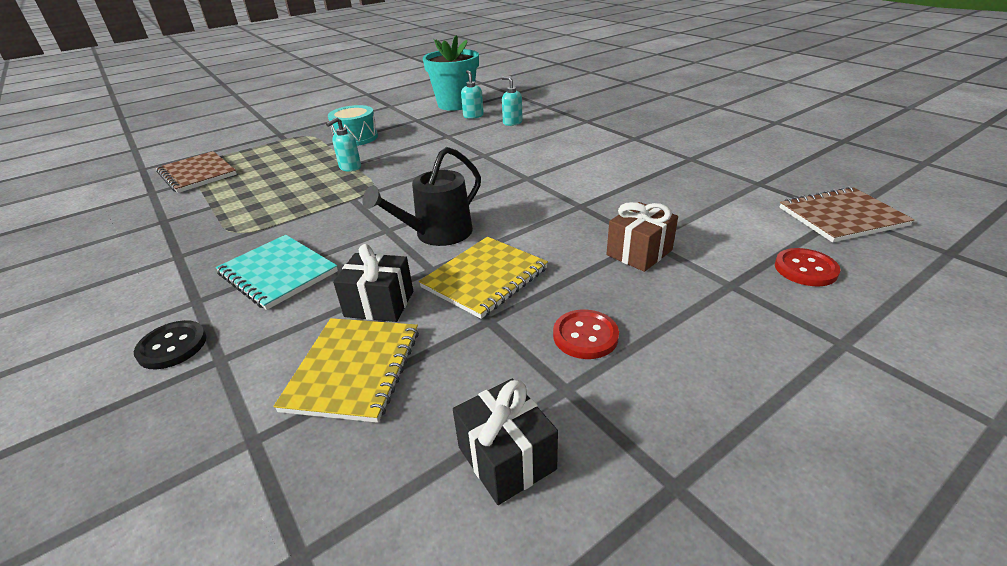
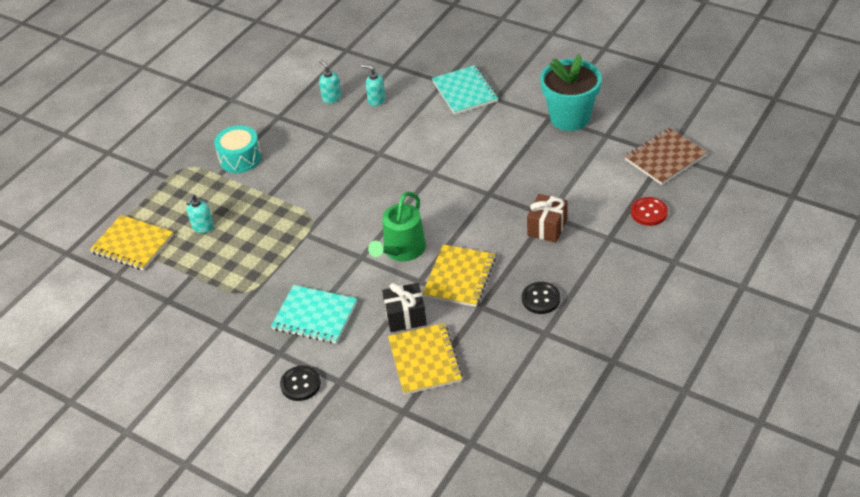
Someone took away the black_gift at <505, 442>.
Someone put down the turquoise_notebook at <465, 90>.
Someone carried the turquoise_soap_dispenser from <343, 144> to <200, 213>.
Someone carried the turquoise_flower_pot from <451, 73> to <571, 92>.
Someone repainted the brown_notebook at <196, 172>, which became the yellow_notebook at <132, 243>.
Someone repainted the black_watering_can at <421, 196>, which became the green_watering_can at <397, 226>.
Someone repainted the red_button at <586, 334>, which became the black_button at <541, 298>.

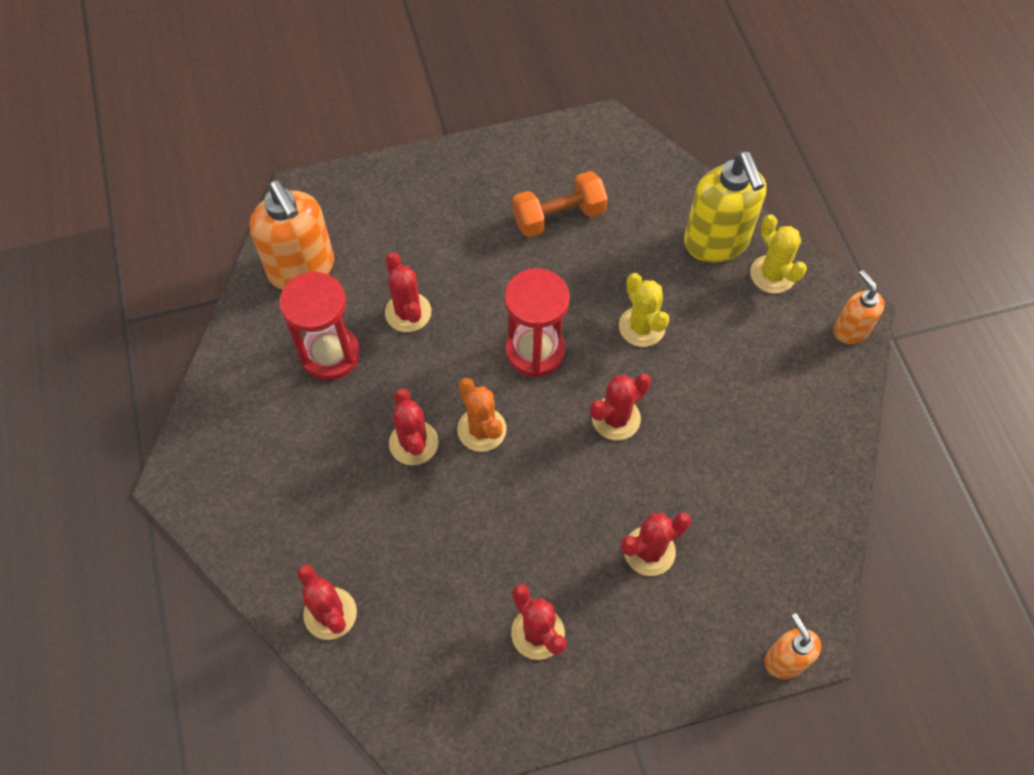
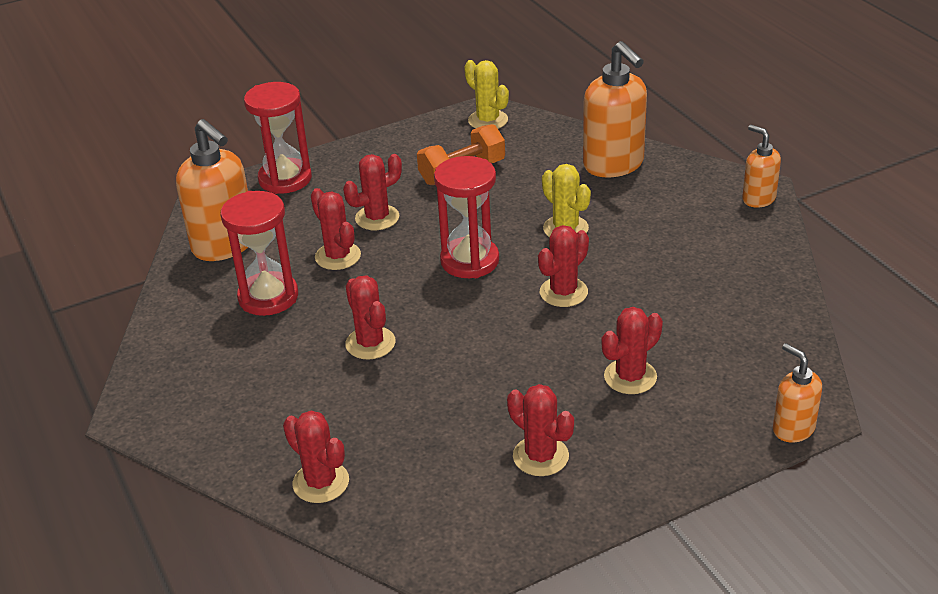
Someone took away the orange_cactus at <482, 415>.
Someone put down the red_hourglass at <278, 138>.
Someone put down the red_cactus at <372, 192>.
Someone carried the yellow_cactus from <778, 254> to <486, 94>.
Someone repainted the yellow_soap_dispenser at <725, 207>, which became the orange_soap_dispenser at <615, 109>.

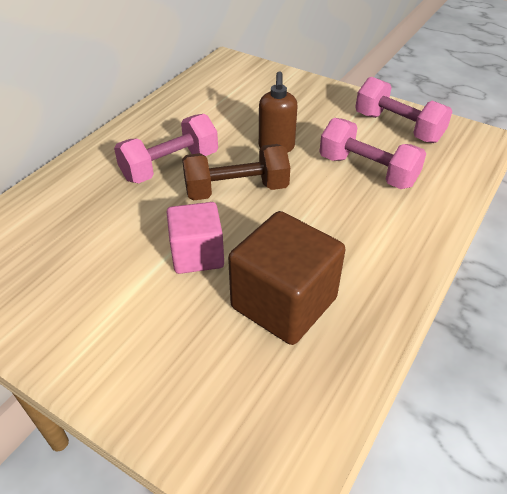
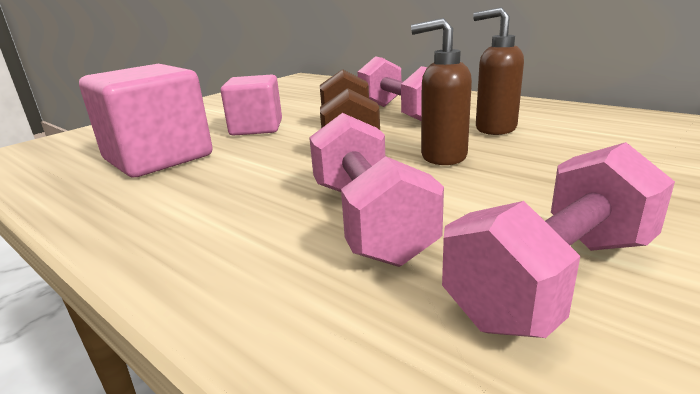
Someone put down the brown_soap_dispenser at <498, 71>.
Someone repainted the brown_cube at <286, 278>, which became the pink_cube at <146, 120>.
Someone rotated the pink_dumbbell at <372, 153> by 60 degrees counterclockwise.

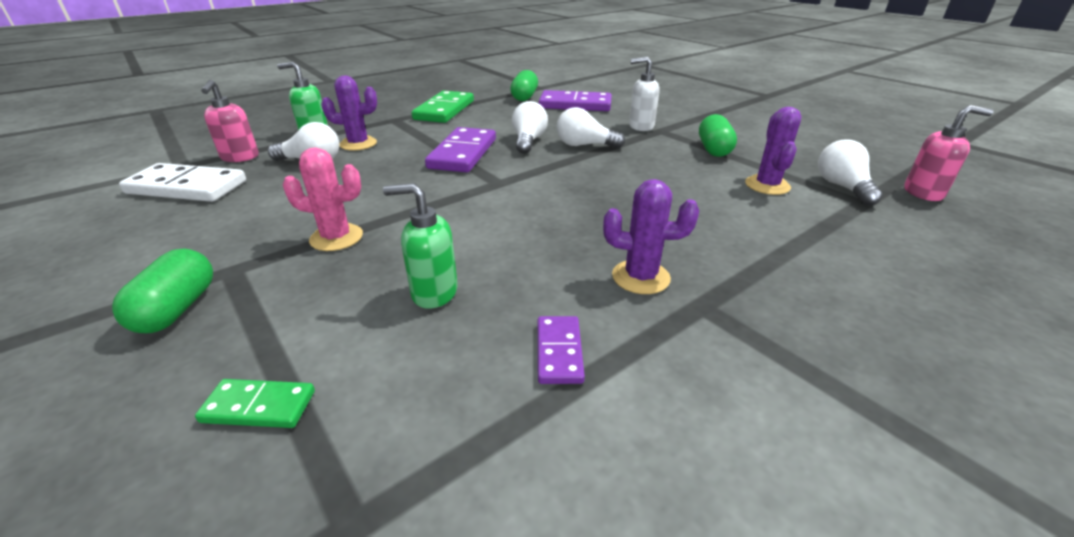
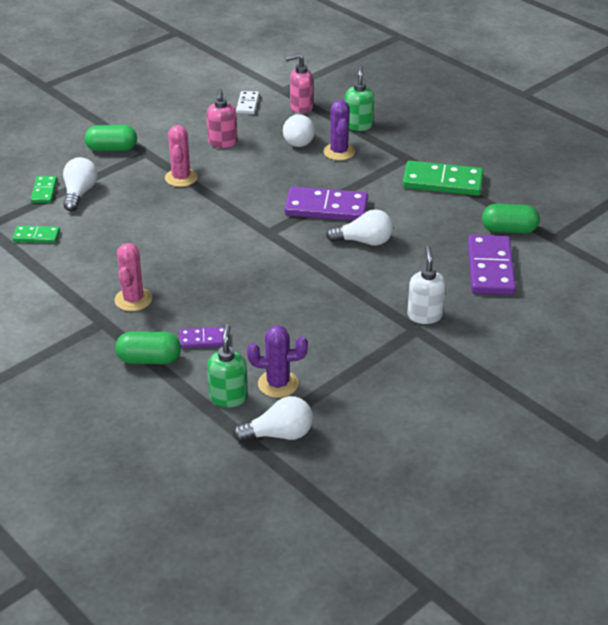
Someone put down the green_domino at <36, 234>.
Someone carried the green_soap_dispenser from <420, 246> to <227, 365>.
Someone carried the purple_domino from <561, 350> to <201, 337>.
Someone carried the white_light_bulb from <590, 127> to <80, 184>.
Someone carried the green_capsule from <718, 135> to <148, 347>.
Someone carried the pink_soap_dispenser from <949, 153> to <222, 118>.
Someone repainted the purple_cactus at <651, 236>, which became the pink_cactus at <133, 277>.
Someone scaled the white_domino at <182, 182> by 0.53.

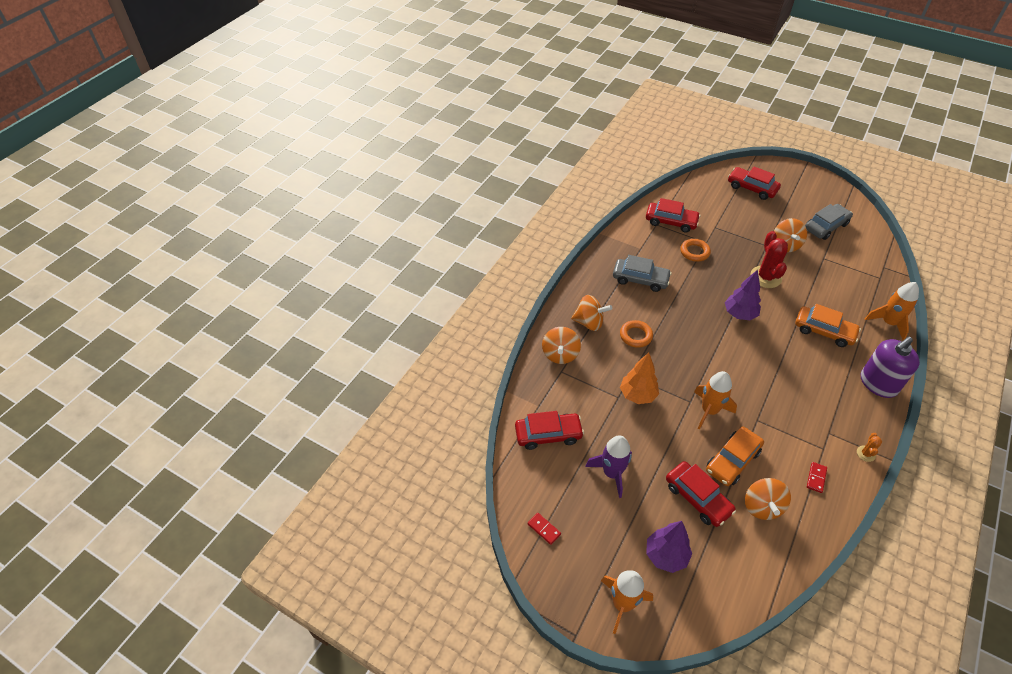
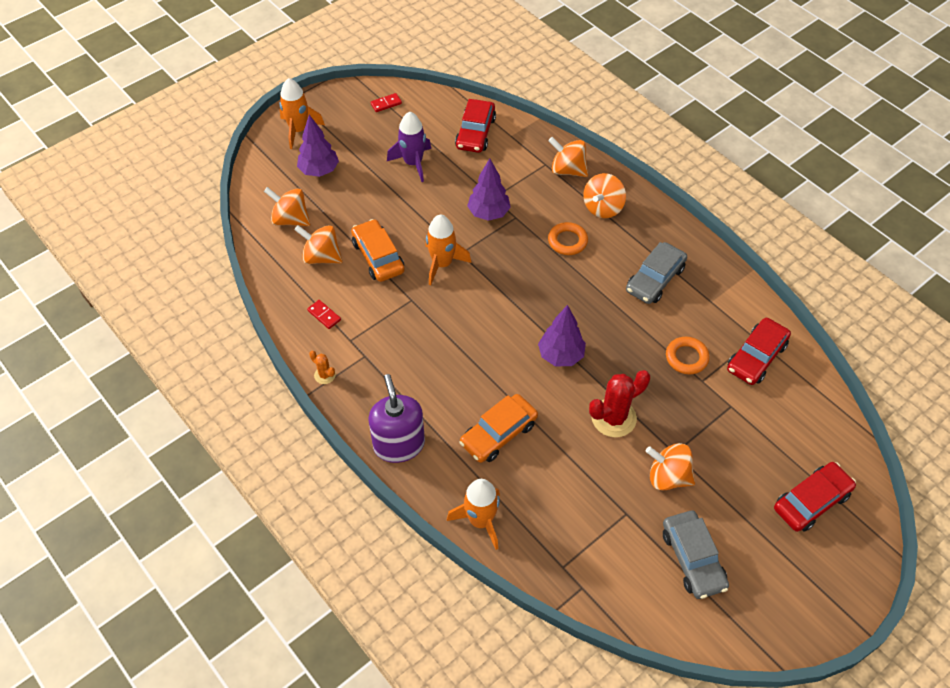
Someone took away the red_car at <701, 494>.
Someone put down the orange_spinning_top at <287, 206>.
Someone repainted the orange_tree at <639, 378>, which became the purple_tree at <489, 189>.
Someone rotated the red_cactus at <769, 259> by 45 degrees counterclockwise.

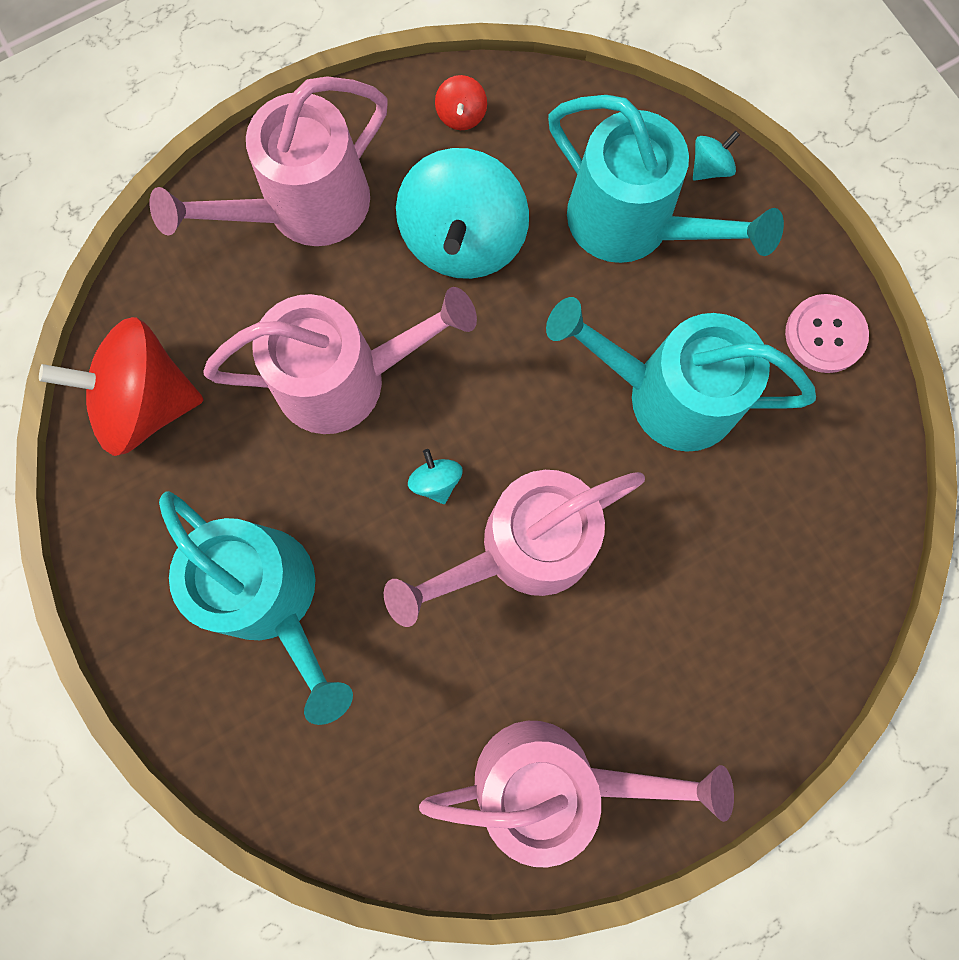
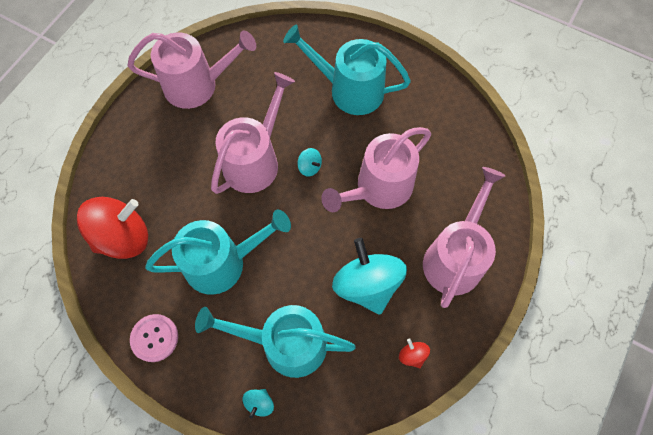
Someone carried the red_spinning_top from <121, 386> to <112, 228>.
Someone rotated the pink_watering_can at <576, 794> by 150 degrees counterclockwise.

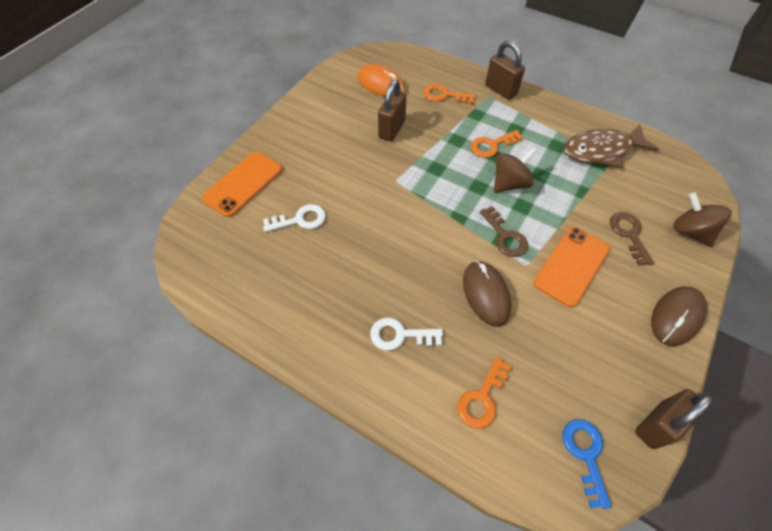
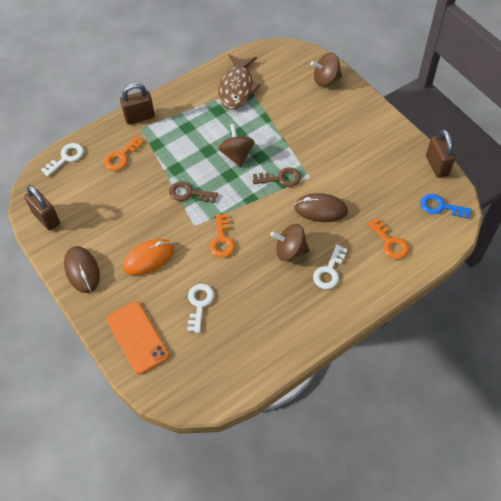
Someone took away the orange_phone at <571, 267>.
Someone put down the white_key at <62, 160>.
Someone put down the brown_spinning_top at <289, 242>.
Someone carried the orange_mouse from <381, 80> to <148, 257>.
Someone carried the brown_padlock from <392, 111> to <42, 208>.
Someone carried the orange_key from <497, 144> to <222, 236>.
Someone carried the brown_key from <632, 239> to <193, 192>.
Someone carried the brown_mouse from <679, 316> to <82, 269>.

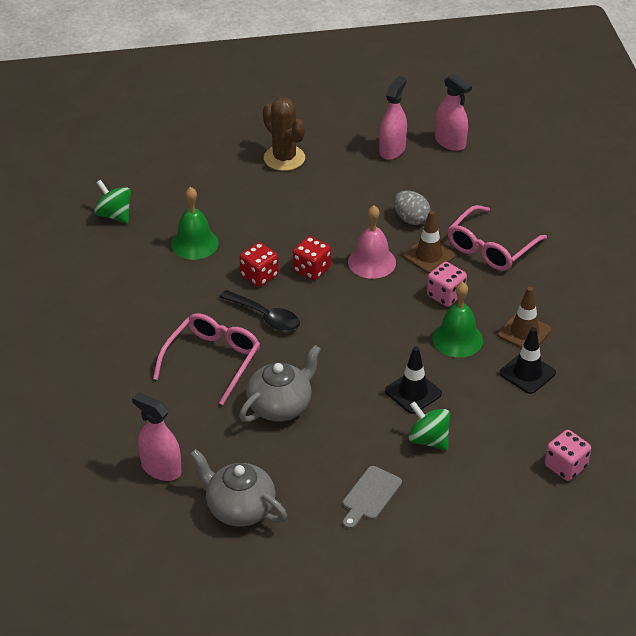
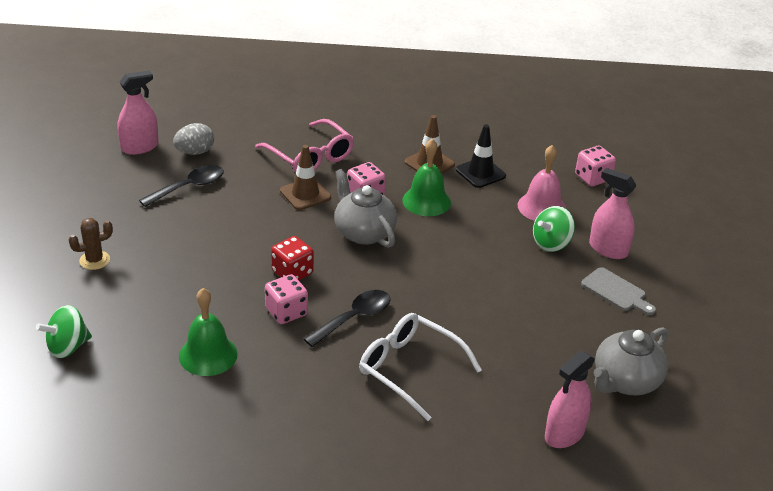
Someone took away the black_traffic_cone at <413, 380>.
Someone put down the black_spoon at <181, 186>.
Someone carried the green_spinning_top from <112, 201> to <64, 331>.
Someone carried the grey_teapot from <280, 383> to <365, 208>.
Someone carried the pink_bell from <372, 242> to <542, 183>.
Someone carried the pink_spray_bottle from <393, 118> to <613, 213>.
Someone carried the grey_egg from <412, 208> to <193, 139>.
Someone repainted the pink_glasses at <206, 359>, which became the white_glasses at <420, 367>.
Someone repainted the red_dice at <259, 264>, which became the pink_dice at <286, 299>.
Someone scaled the brown_cactus at <284, 134> by 0.60.

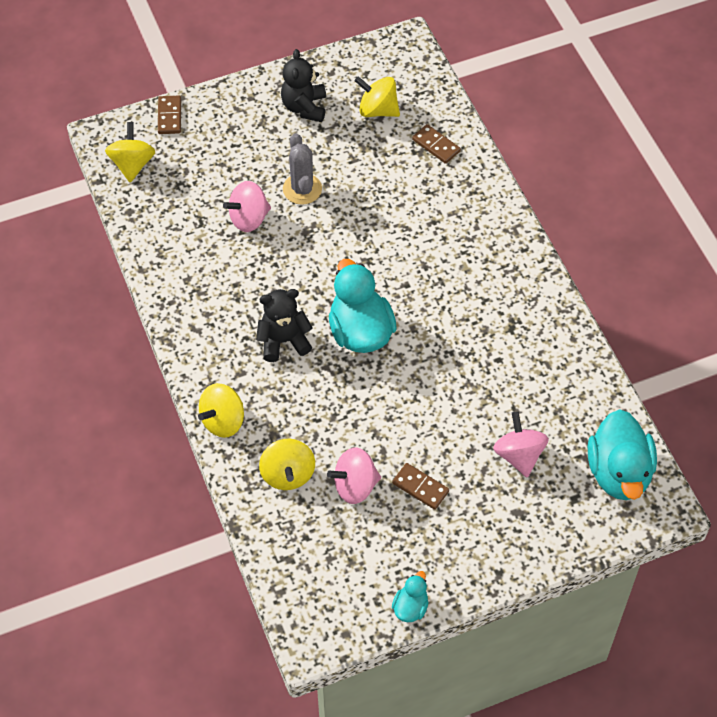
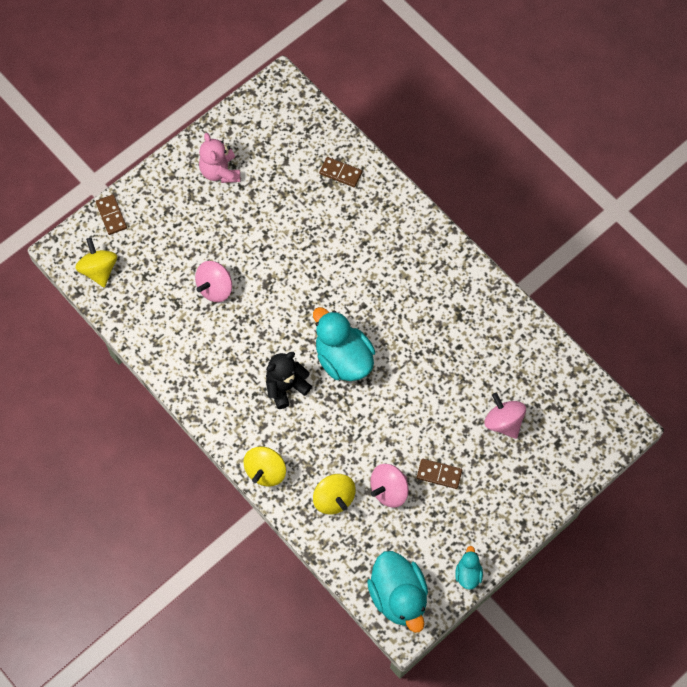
Someone took away the grey_cactus at <302, 169>.
Someone took away the yellow_spinning_top at <377, 96>.
Someone carried the turquoise_duck from <622, 455> to <397, 592>.
Someone repainted the black_teddy_bear at <303, 85>, which became the pink_teddy_bear at <219, 158>.

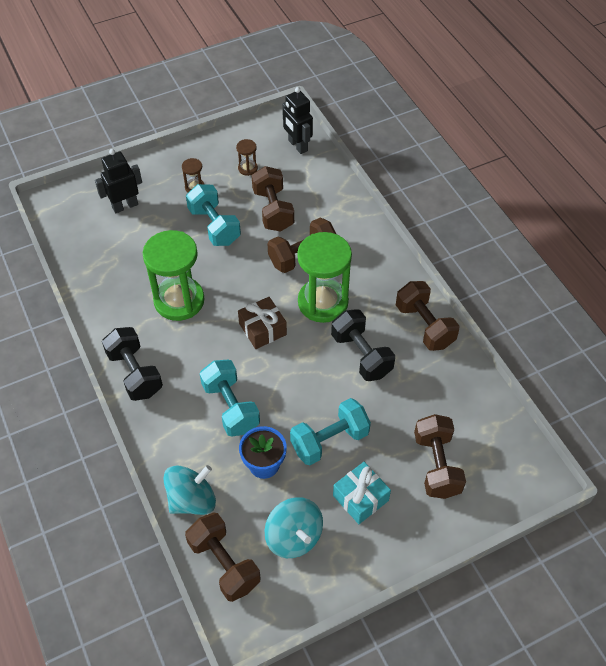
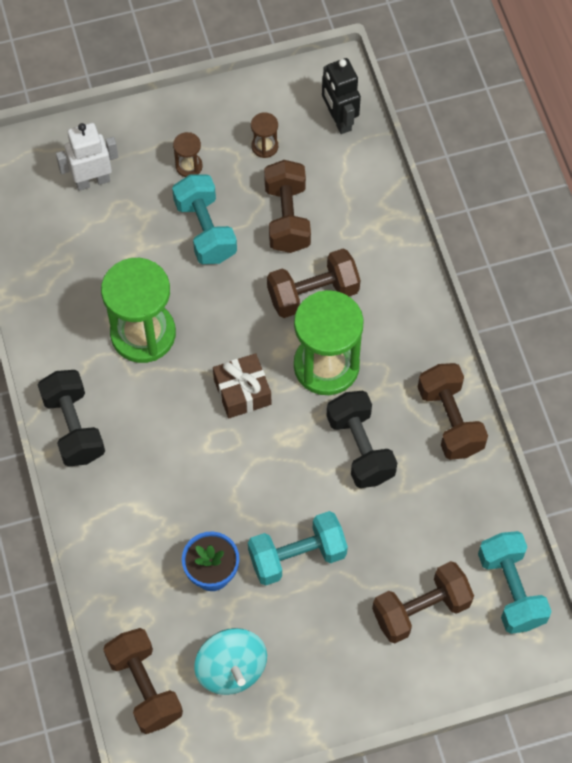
Someone took away the turquoise_spinning_top at <189, 490>.
Someone took away the turquoise_gift at <362, 493>.
Someone carried the turquoise_dumbbell from <230, 398> to <515, 582>.
Someone repainted the black_robot at <118, 181>, which became the white_robot at <87, 157>.
Someone rotated the brown_dumbbell at <440, 456> by 60 degrees clockwise.

